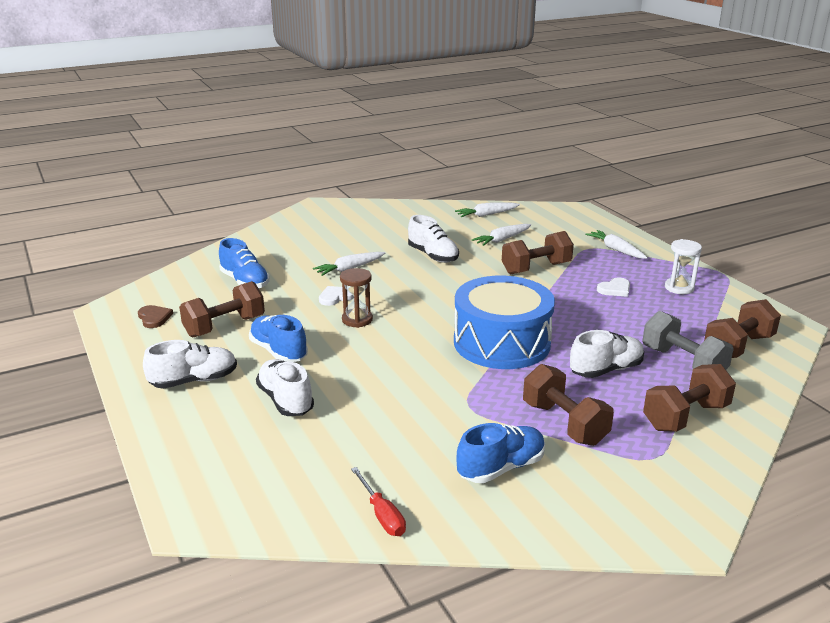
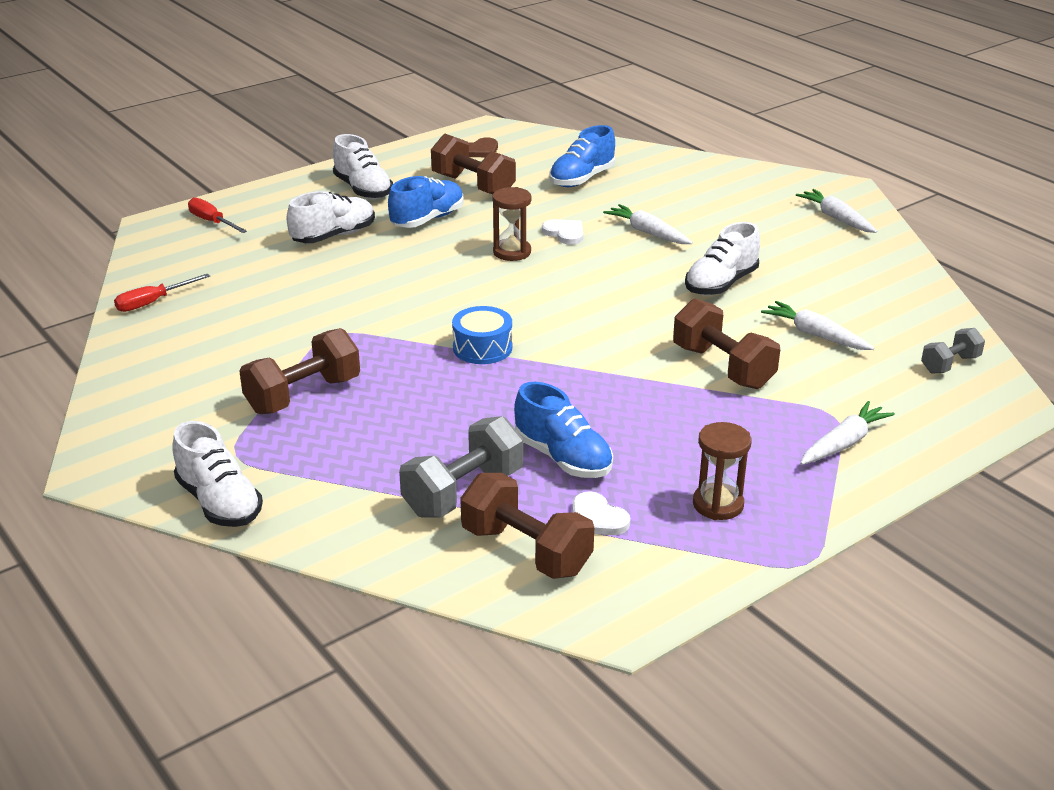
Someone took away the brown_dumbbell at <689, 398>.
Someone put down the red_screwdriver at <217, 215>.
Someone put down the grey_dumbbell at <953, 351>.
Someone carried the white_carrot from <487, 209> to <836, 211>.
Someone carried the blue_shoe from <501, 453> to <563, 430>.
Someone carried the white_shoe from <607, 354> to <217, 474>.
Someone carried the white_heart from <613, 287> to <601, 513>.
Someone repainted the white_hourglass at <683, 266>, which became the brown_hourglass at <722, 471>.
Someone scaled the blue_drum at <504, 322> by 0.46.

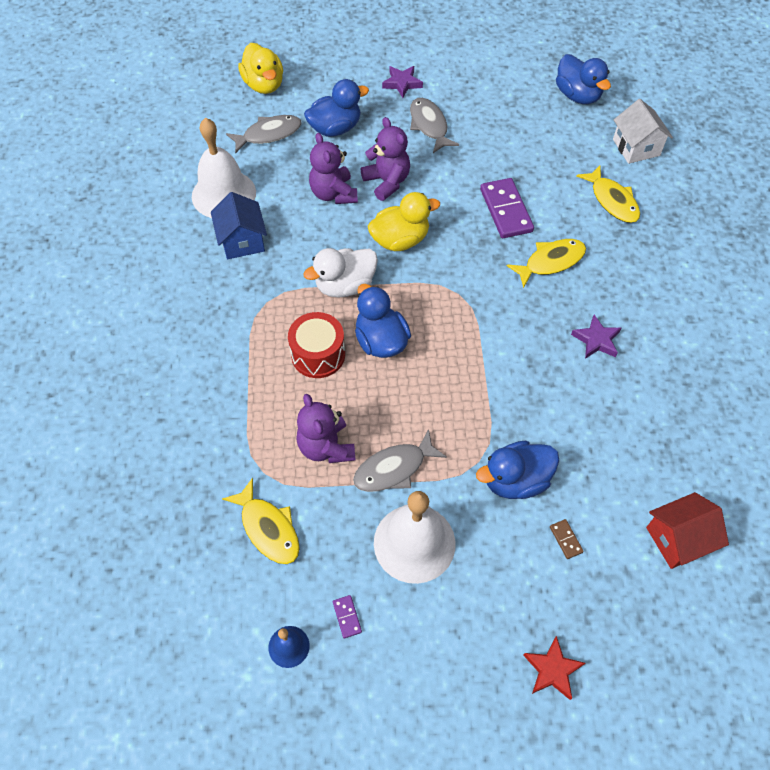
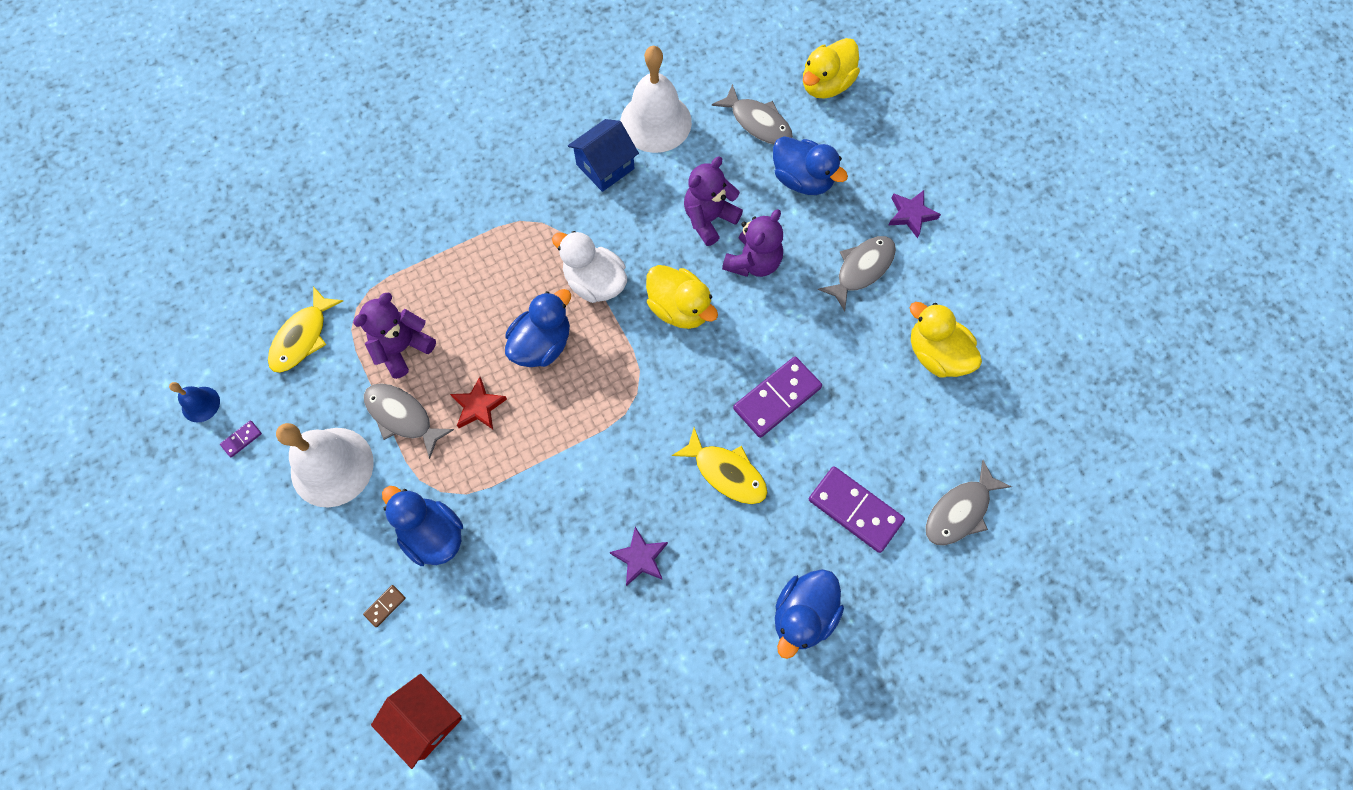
Someone took away the red_drum at <316, 345>.
Someone put down the yellow_duck at <945, 339>.
Someone carried the red_star from <554, 668> to <478, 403>.
Someone carried the blue_duck from <583, 79> to <809, 614>.
Someone swapped the yellow_fish at <608, 194> for the purple_domino at <857, 509>.
Someone swapped the white_house at <643, 131> for the grey_fish at <969, 502>.

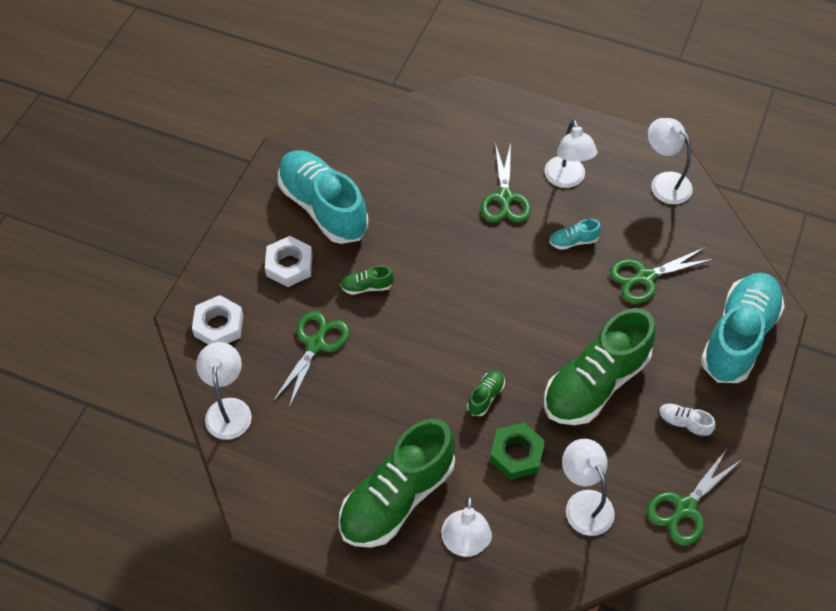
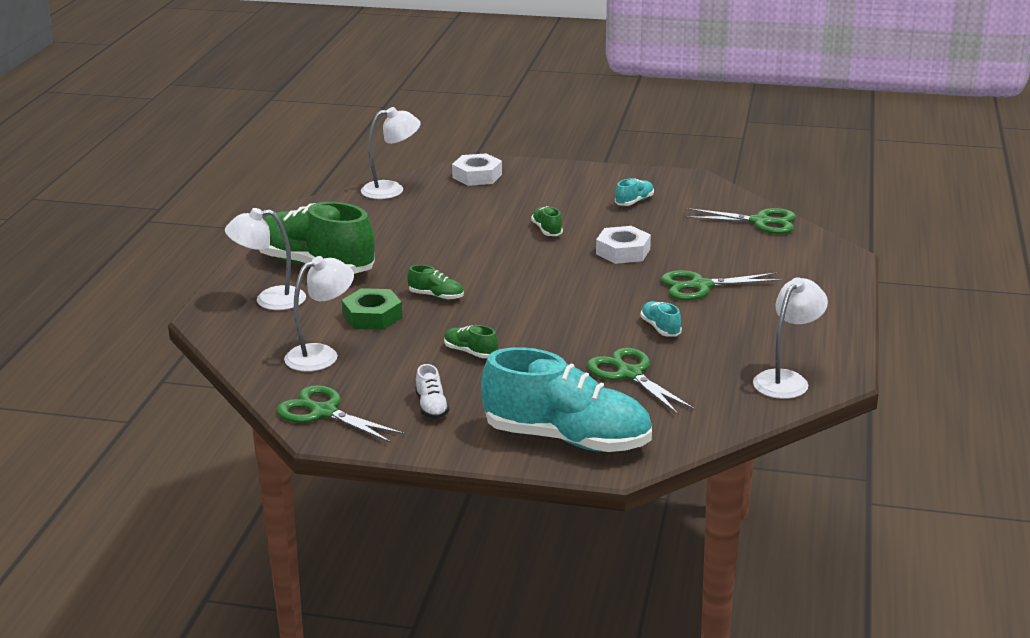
Someone took away the white_lamp at <571, 153>.
Someone carried the white_nut from <288, 261> to <623, 245>.
Someone carried the green_scissors from <311, 359> to <740, 221>.
Someone rotated the white_shoe at <687, 421> by 150 degrees clockwise.
Someone scaled the turquoise_shoe at <323, 197> by 0.40.
Someone scaled the green_shoe at <600, 366> by 0.40.

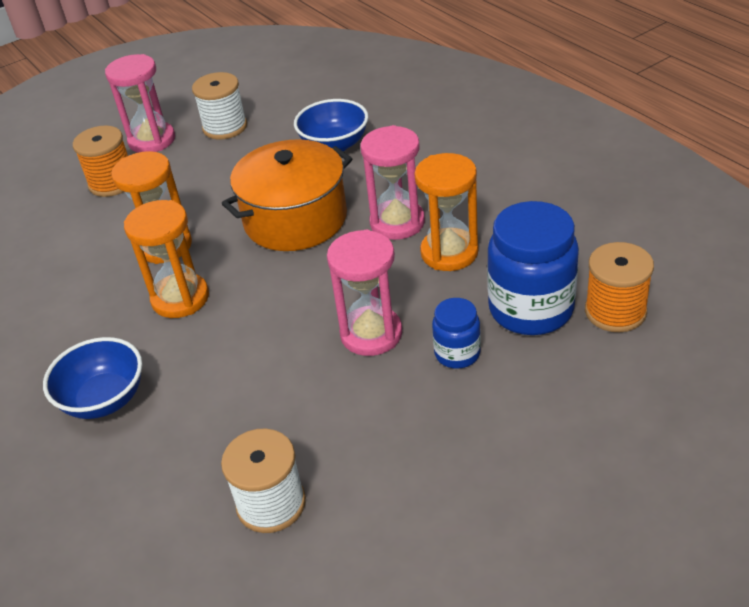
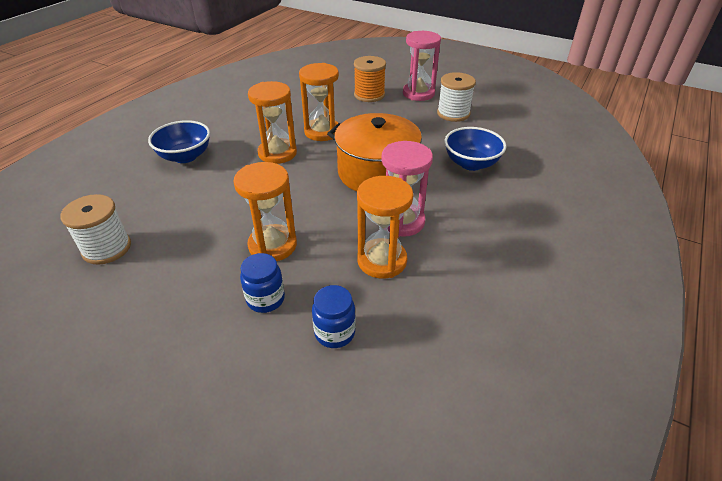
Someone took away the orange_spool at <619, 287>.
Someone repainted the pink_hourglass at <364, 292>, which became the orange_hourglass at <265, 211>.
Someone scaled the blue_jar at <533, 268> by 0.52.

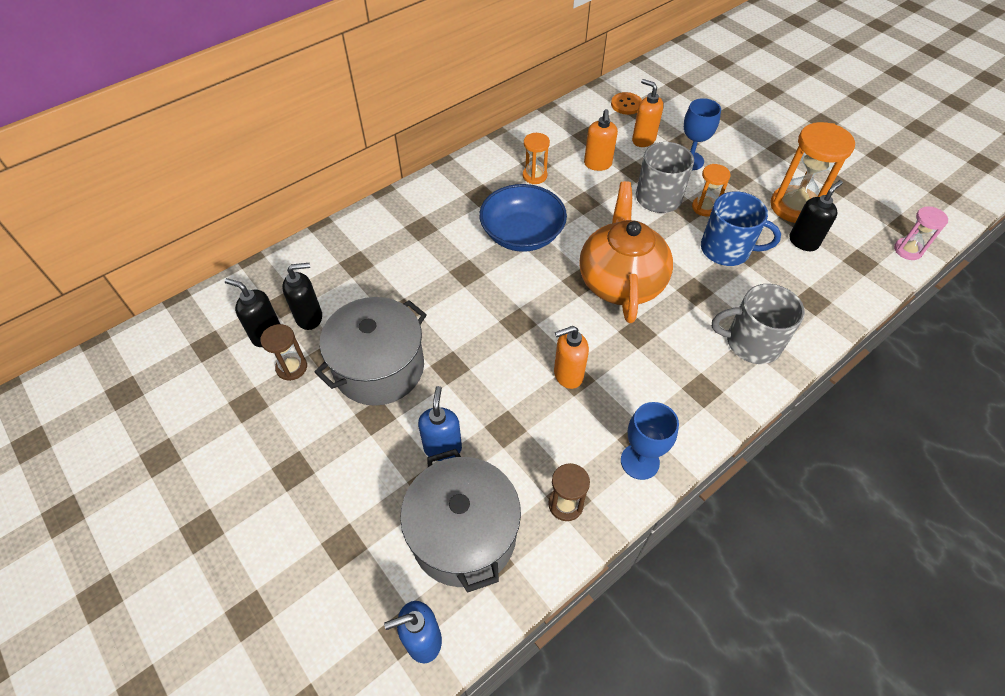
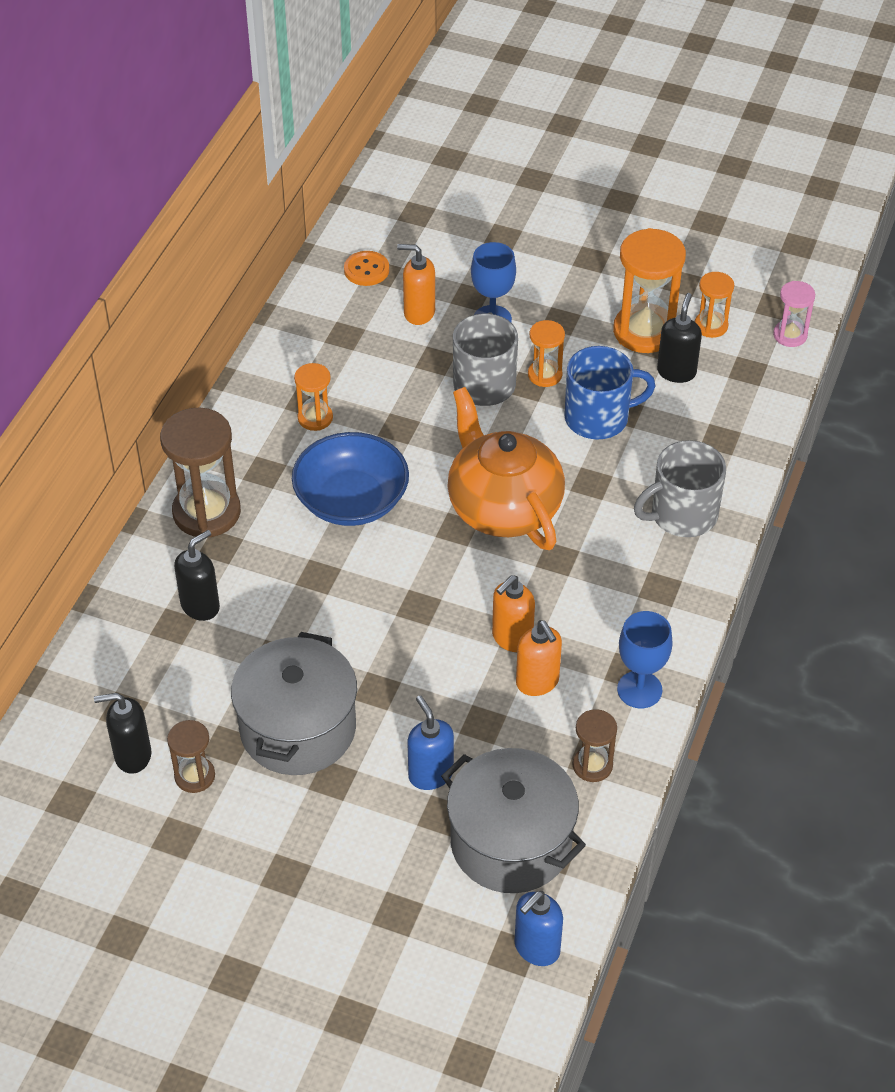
Someone put down the brown_hourglass at <200, 473>.
Someone put down the orange_hourglass at <714, 305>.
Someone carried the black_soap_dispenser from <302, 296> to <197, 575>.
Someone carried the orange_soap_dispenser from <601, 140> to <539, 658>.

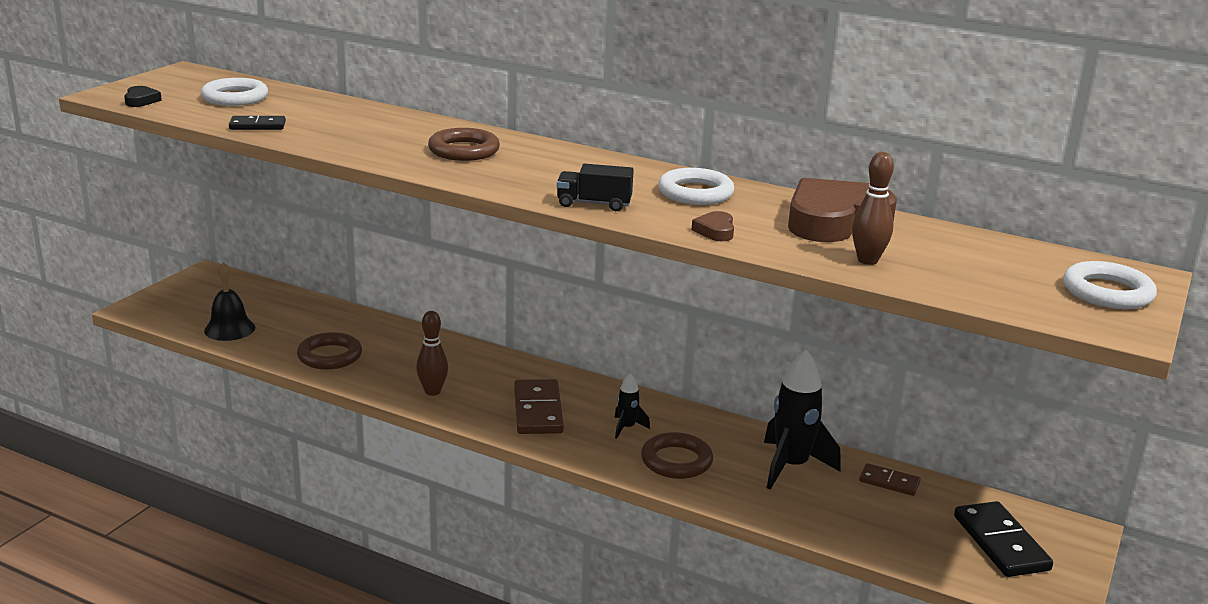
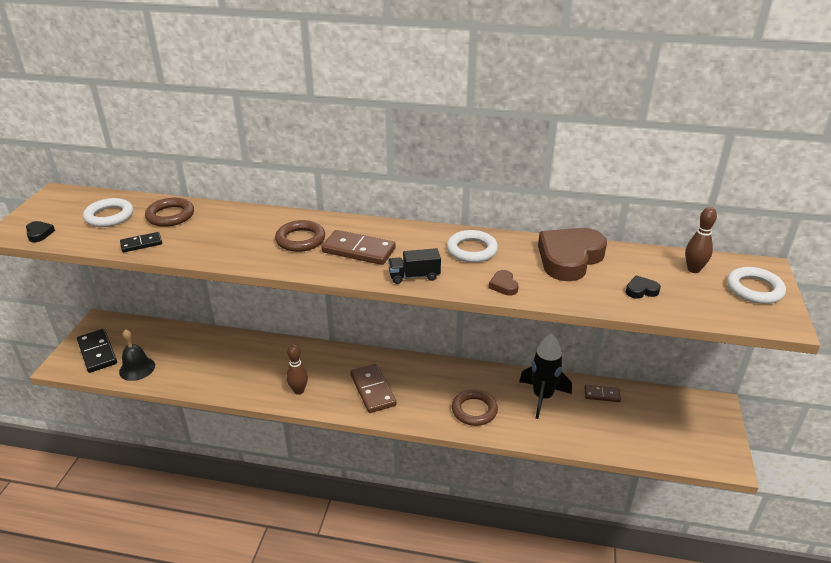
Someone took away the black_rocket at <632, 406>.
Someone put down the brown_domino at <358, 247>.
Someone put down the black_heart at <643, 287>.
Someone carried the brown_ring from <329, 351> to <169, 212>.
Someone carried the brown_bowling_pin from <873, 208> to <701, 240>.
Someone carried the black_domino from <1003, 539> to <97, 351>.

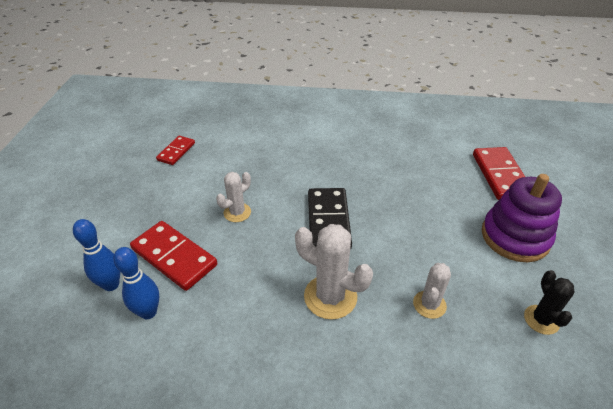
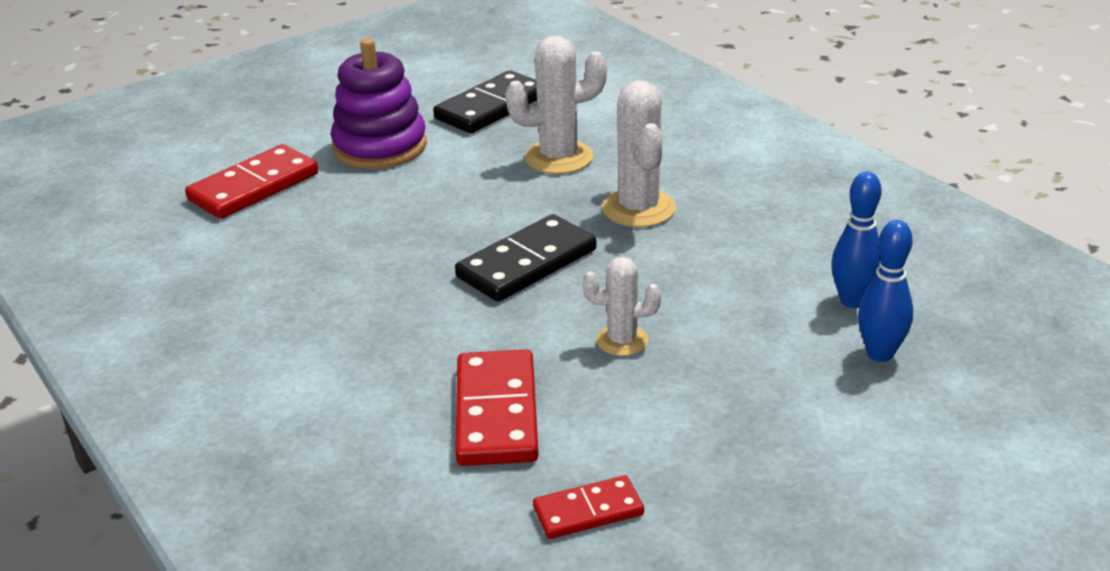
Someone carried the red_domino from <173, 256> to <497, 407>.
Someone swapped the black_cactus at <549, 302> for the black_domino at <485, 101>.
Someone scaled the white_cactus at <432, 291> by 1.64.

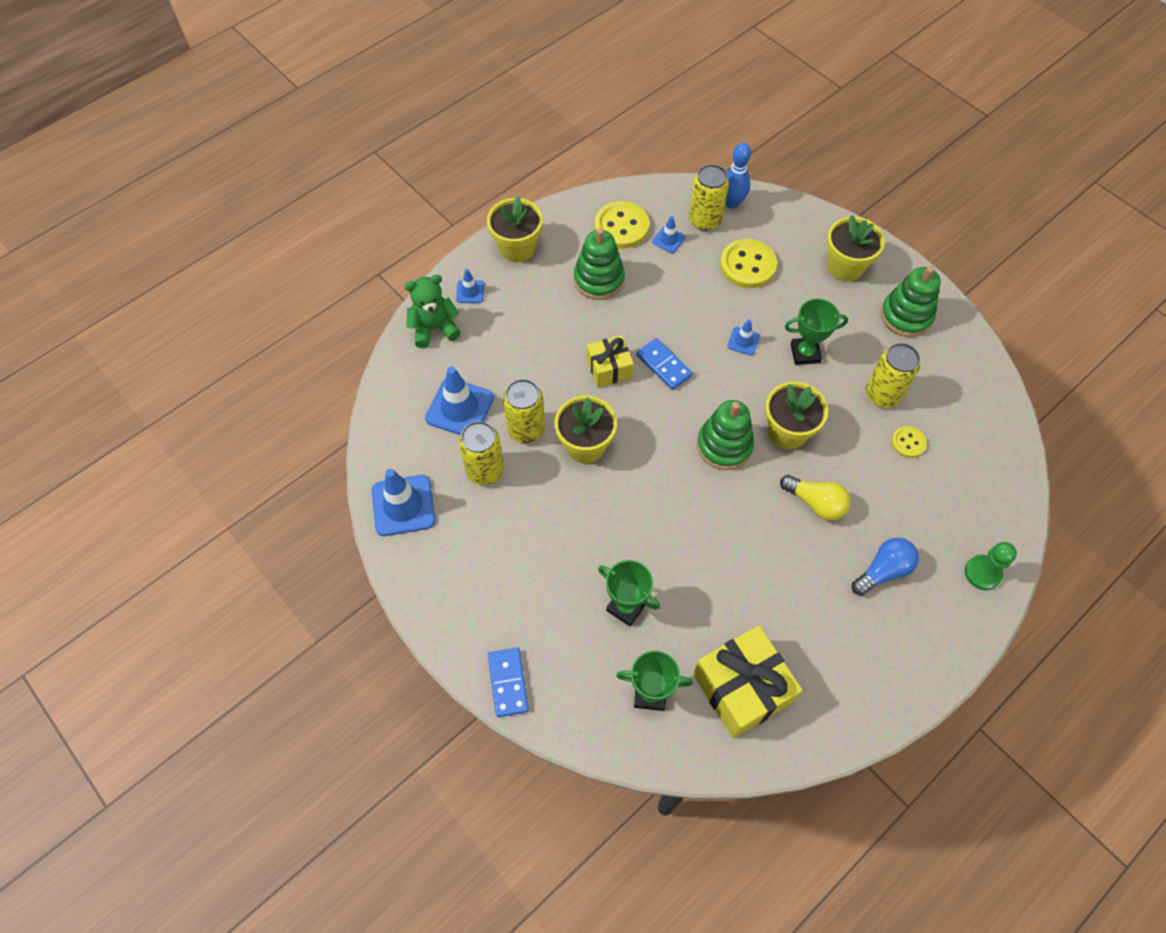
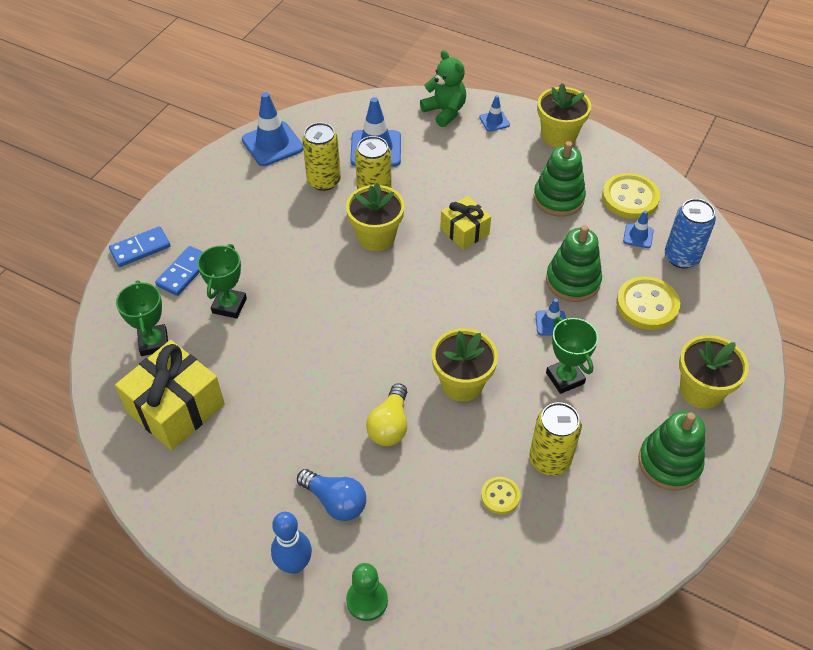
Someone carried the blue_domino from <664, 364> to <179, 271>.
Someone carried the green_stacking_toy from <725, 435> to <574, 263>.
Someone carried the blue_bowling_pin from <738, 176> to <291, 543>.
Someone repainted the yellow_can at <709, 197>, which became the blue_can at <690, 233>.

